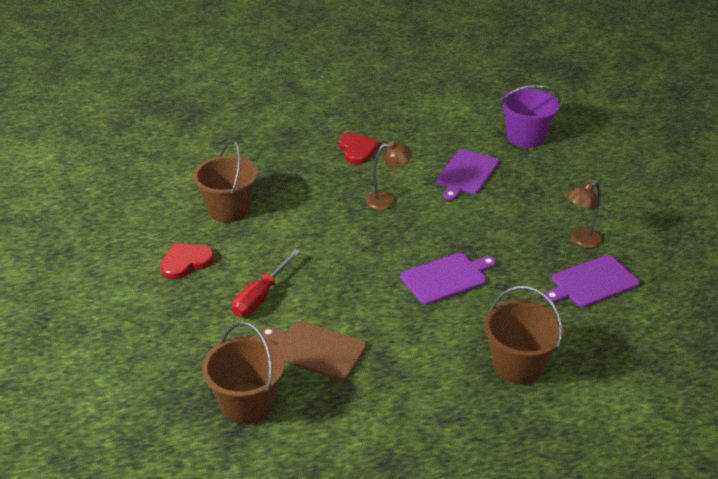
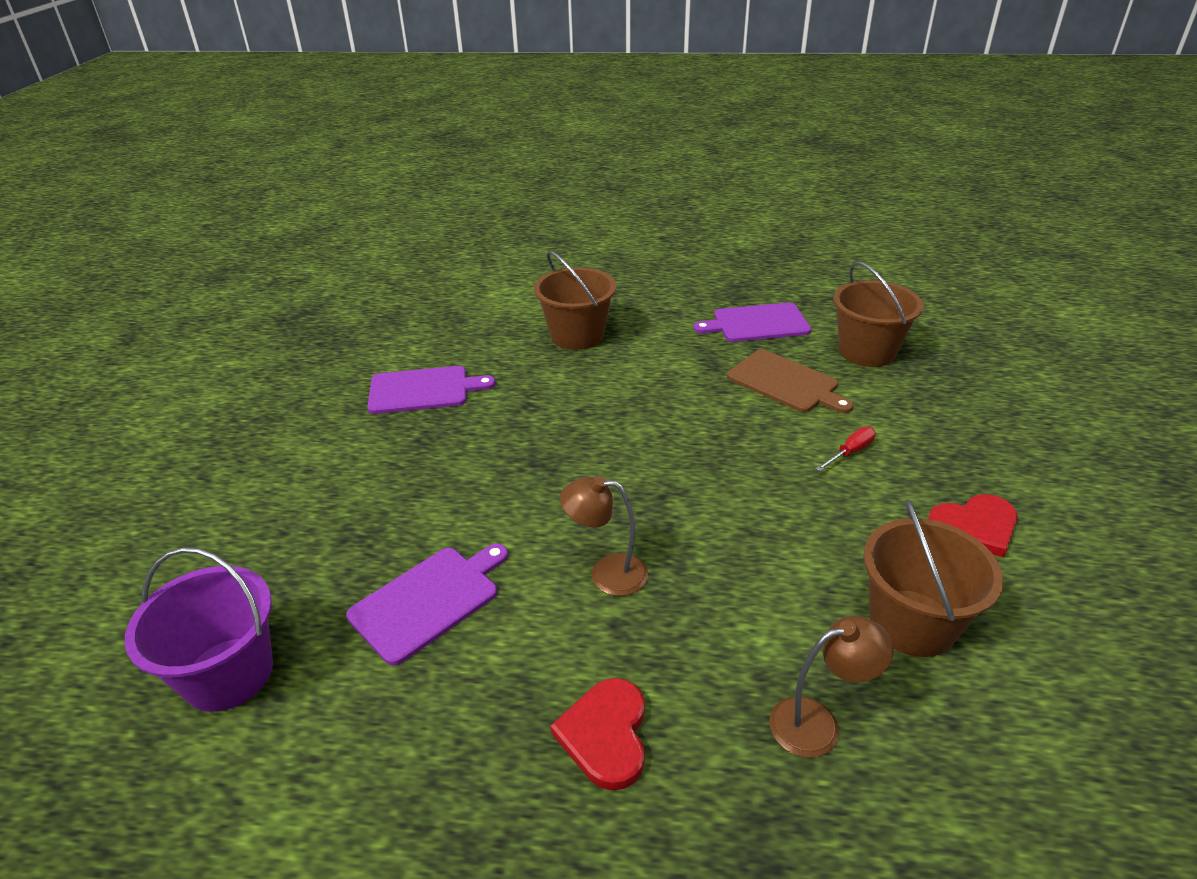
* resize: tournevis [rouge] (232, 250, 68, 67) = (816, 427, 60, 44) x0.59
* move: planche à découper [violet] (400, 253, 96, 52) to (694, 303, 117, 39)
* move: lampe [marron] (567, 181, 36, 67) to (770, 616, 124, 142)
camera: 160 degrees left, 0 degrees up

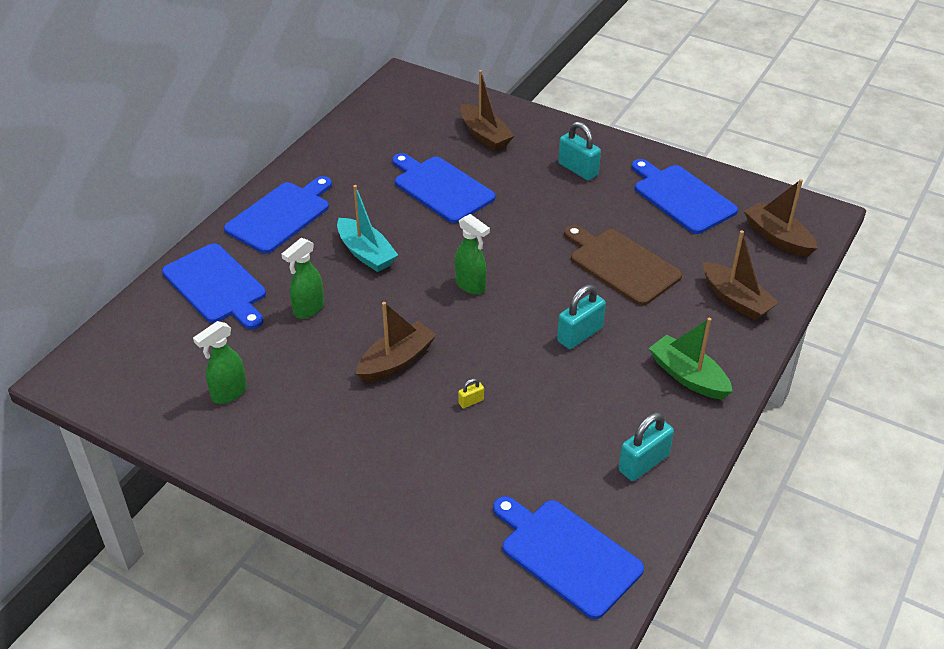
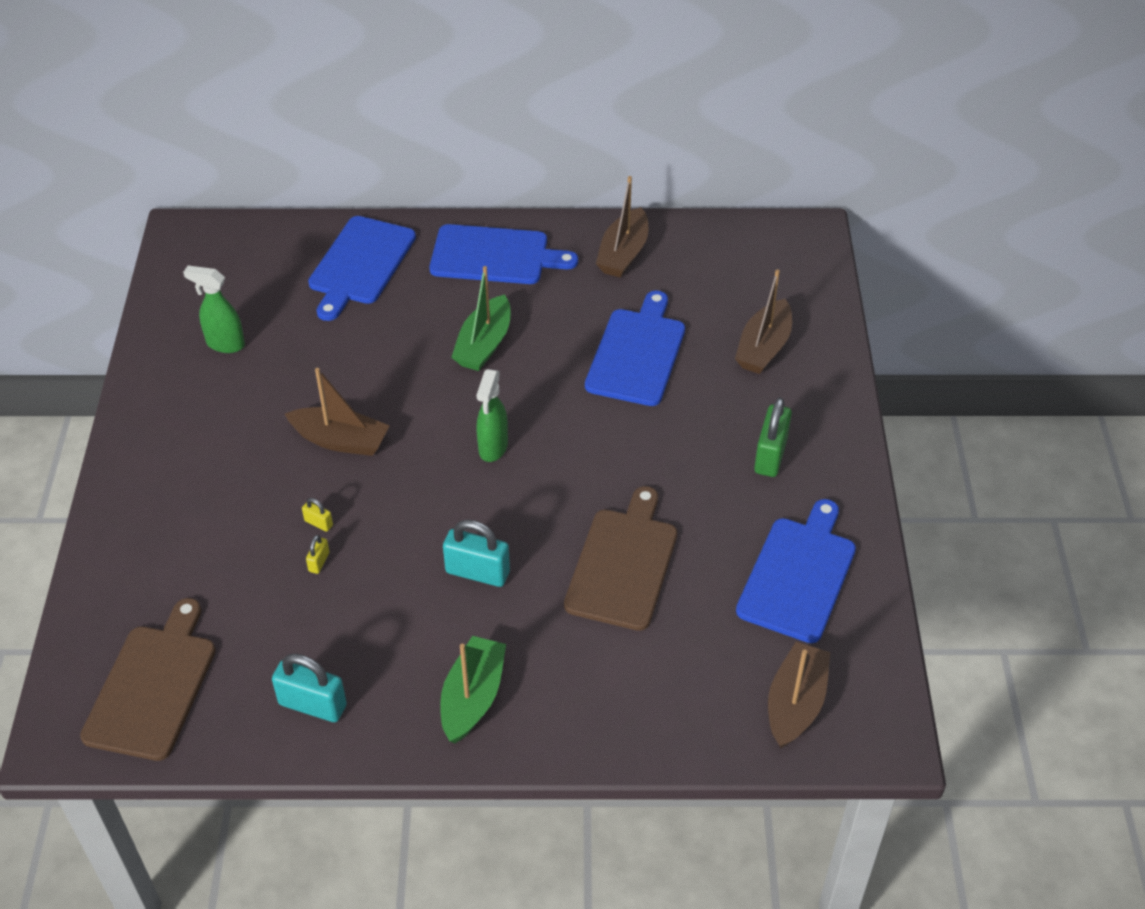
* delete: vaporisateur [vert] (282, 238, 42, 81)
* recolor: bateau [turquoise] (337, 185, 61, 87) to bateau [vert] (451, 266, 59, 105)
* recolor: planche à découper [bleu] (493, 496, 151, 123) to planche à découper [marron] (80, 598, 136, 163)
* recolor: cadenas [turquoise] (559, 121, 42, 60) to cadenas [vert] (754, 397, 38, 80)
* move: bateau [marron] (703, 230, 76, 90) to (596, 176, 52, 101)
* insert: cadenas [jaune] (306, 535, 23, 39)
camera: 60 degrees right, 5 degrees up

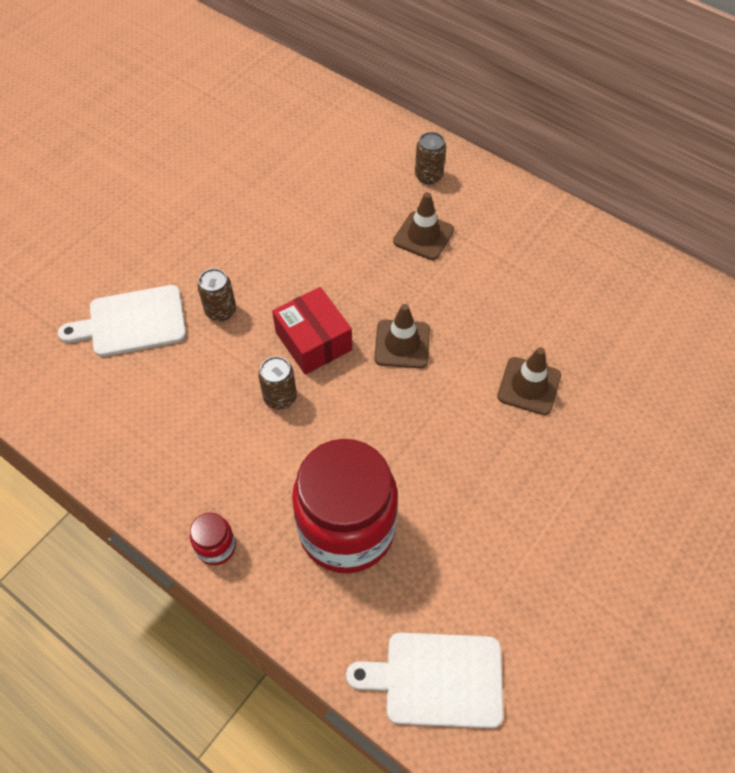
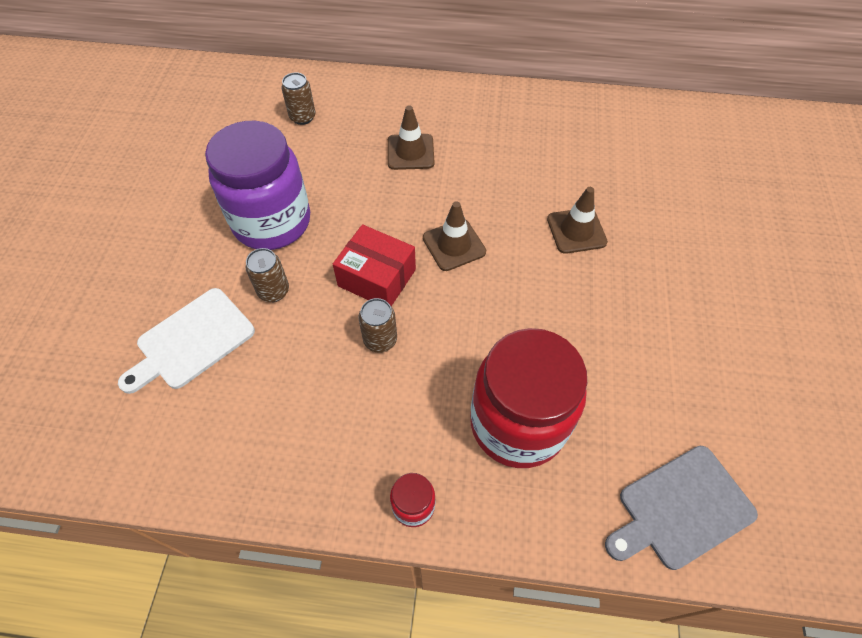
* recolor: planche à découper [blanc] (346, 632, 157, 96) to planche à découper [gris] (605, 446, 153, 124)
* move: canette [marron] (415, 132, 31, 52) to (281, 72, 35, 53)
* insert: bocal [violet] (205, 121, 105, 129)
camera: 30 degrees left, 0 degrees up

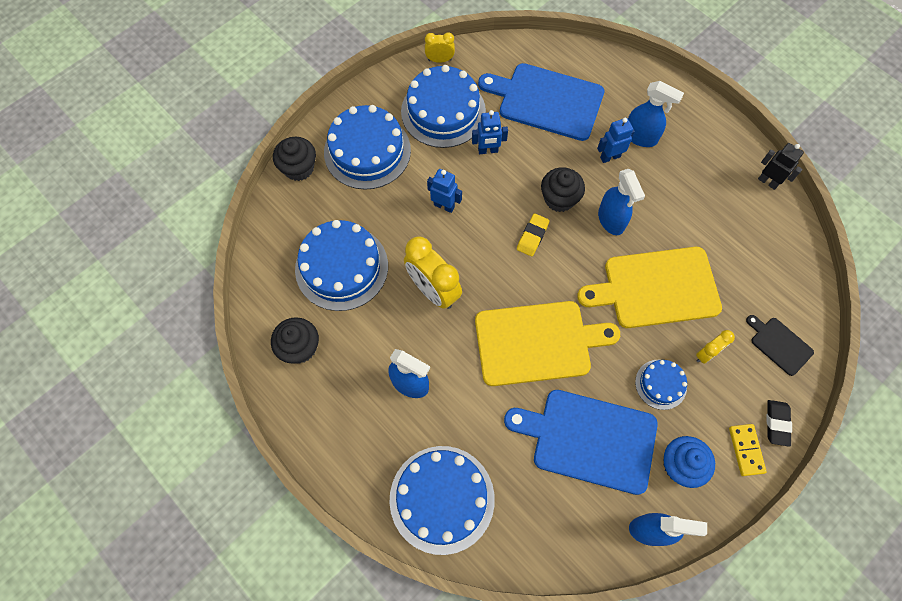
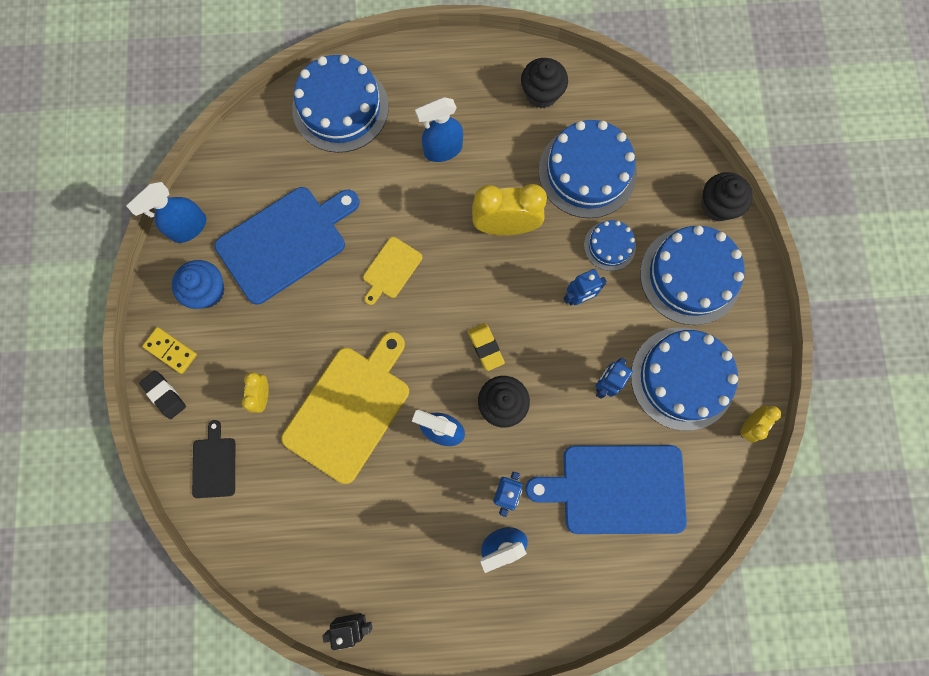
* resize: planche à découper [jaune] (475, 301, 145, 85) = (363, 237, 59, 68) x0.49
* rotate: planche à découper [bleu] (478, 63, 127, 78) = (525, 445, 162, 89) 150 degrees counterclockwise
* move: gâteau [bleu] (635, 360, 52, 50) to (584, 220, 52, 51)
* rotate: planche à découper [noir] (746, 315, 68, 61) = (192, 420, 43, 78) 90 degrees counterclockwise
camera: 130 degrees right, 10 degrees up

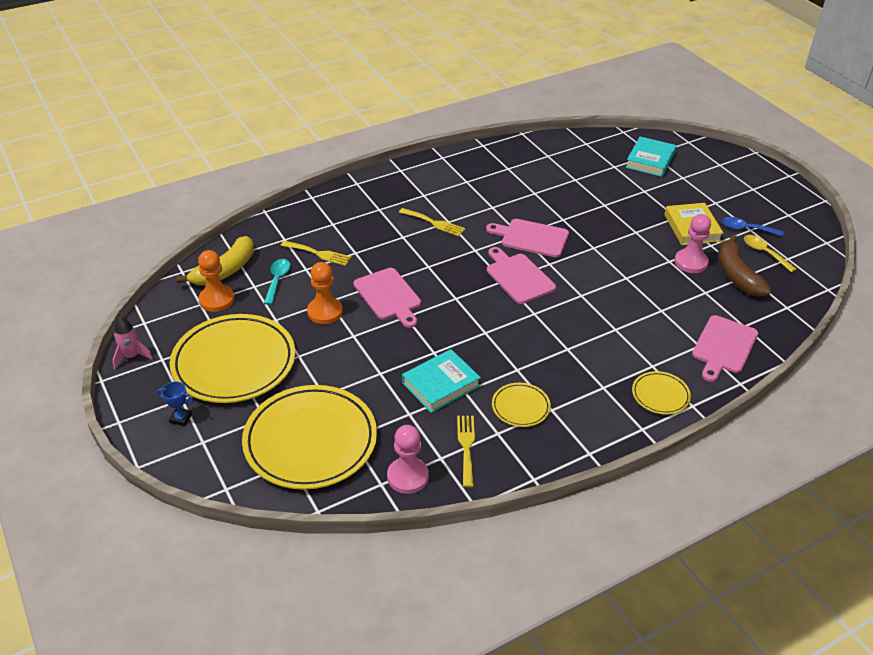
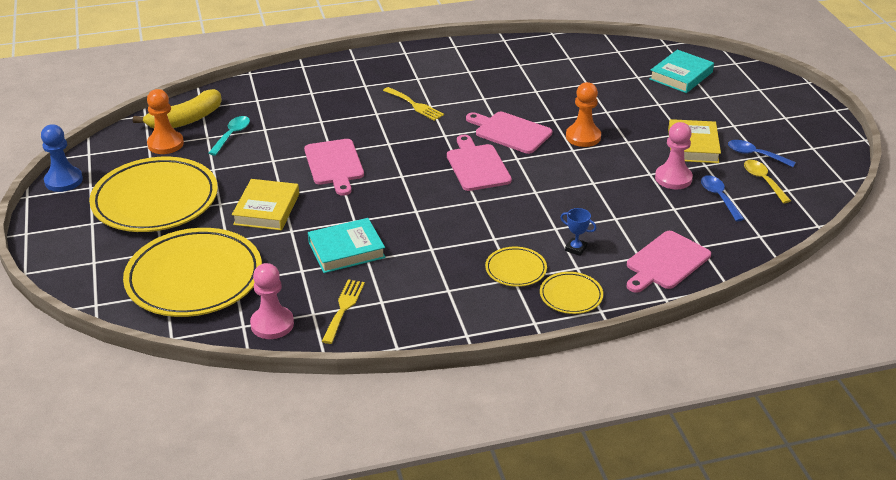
* replace: fusée [rose] (113, 317, 40, 52) to pion [bleu] (41, 124, 42, 68)
* move: trophée [bleu] (157, 381, 36, 45) to (560, 208, 37, 48)
* delete: fourchette [jaune] (281, 241, 70, 25)
* move: pion [orange] (307, 262, 36, 62) to (566, 82, 35, 65)
* move: assiette [jaune] (492, 383, 59, 44) to (485, 247, 62, 40)
* replace: banane [marron] (718, 235, 53, 62) to cuillère [bleu] (701, 175, 43, 46)
* insert: livre [jaune] (232, 179, 67, 52)
camera: 15 degrees right, 5 degrees down

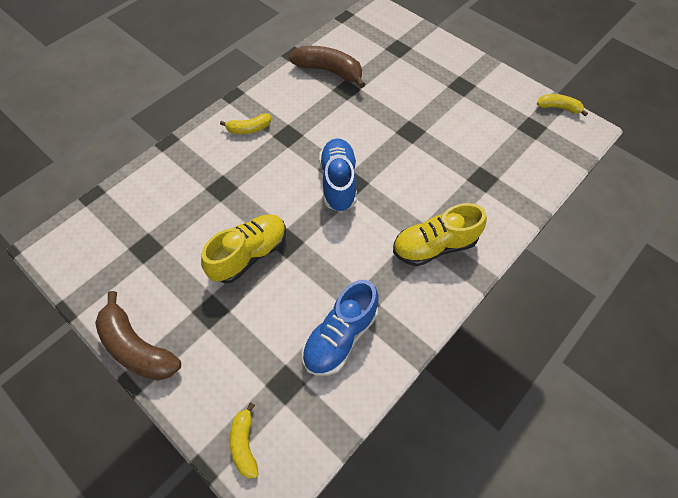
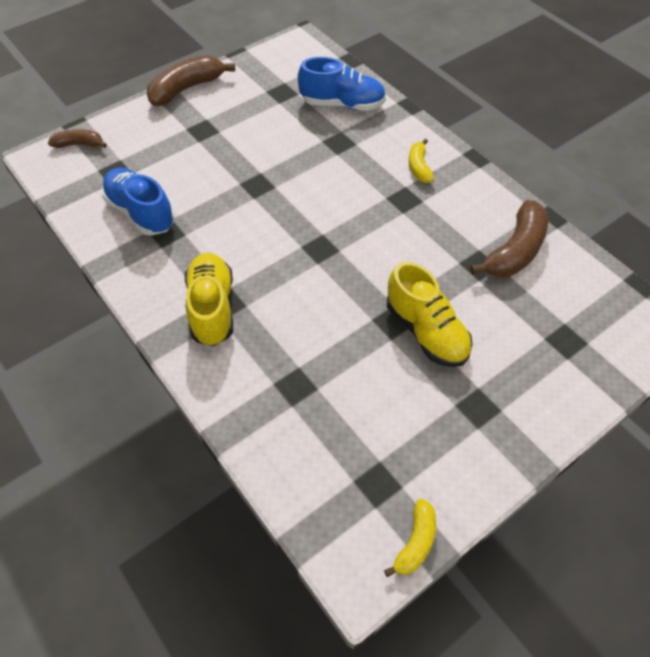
* move: chaussure [jaune] (201, 214, 85, 69) to (387, 262, 86, 105)
* recolor: banane [jaune] (230, 402, 28, 76) to banane [marron] (48, 129, 59, 19)
* move: chaussure [bleu] (319, 138, 38, 74) to (298, 57, 88, 54)
camera: 100 degrees right, 5 degrees down

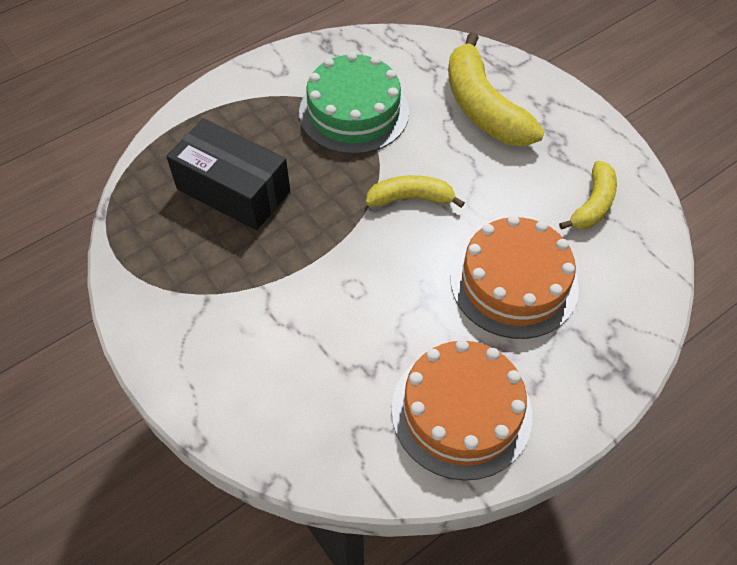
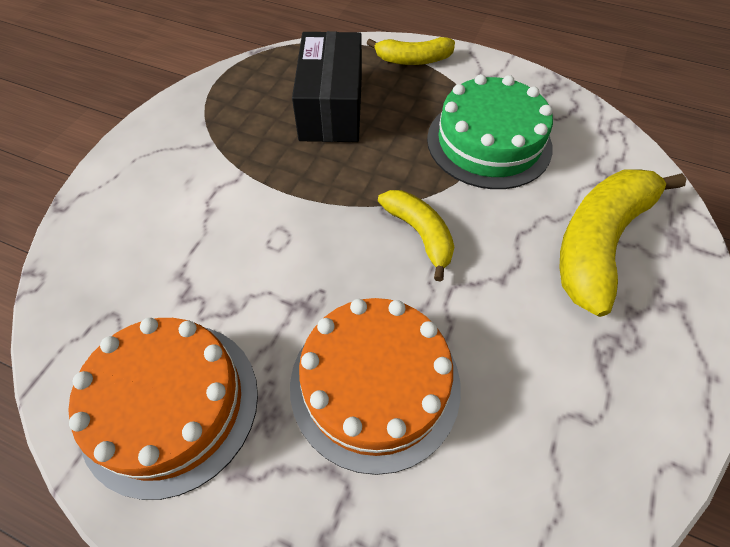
* move: banane [jaune] (559, 160, 58, 70) to (367, 37, 88, 28)
camera: 60 degrees right, 0 degrees up

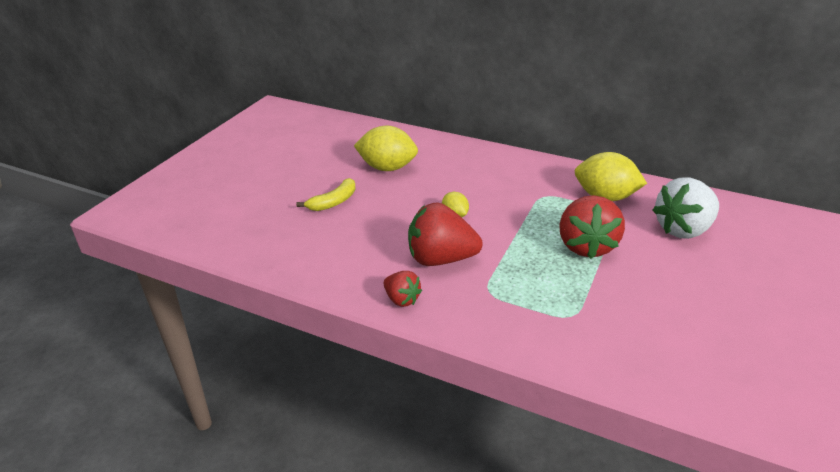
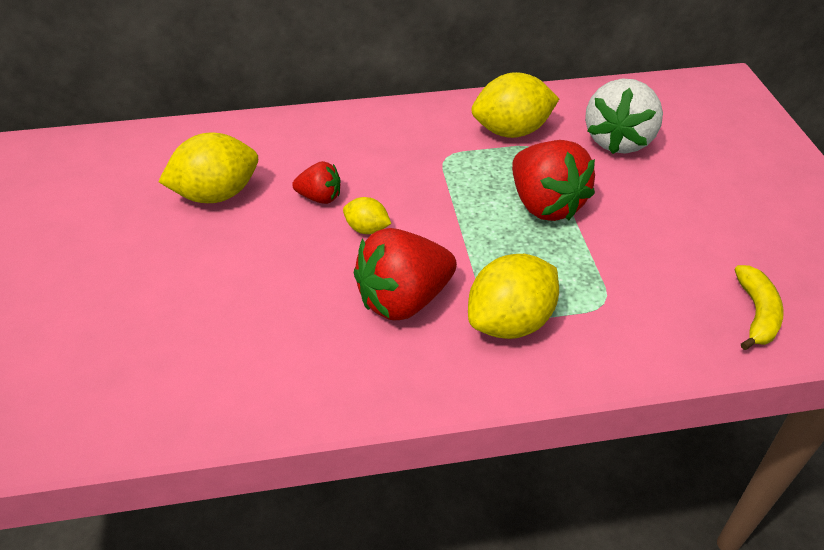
* move: banane [jaune] (296, 178, 60, 33) to (735, 265, 49, 85)
* move: fraise [rouge] (384, 271, 38, 36) to (292, 161, 48, 43)
* insert: citron [jaune] (468, 254, 91, 85)
camera: 35 degrees left, 10 degrees up

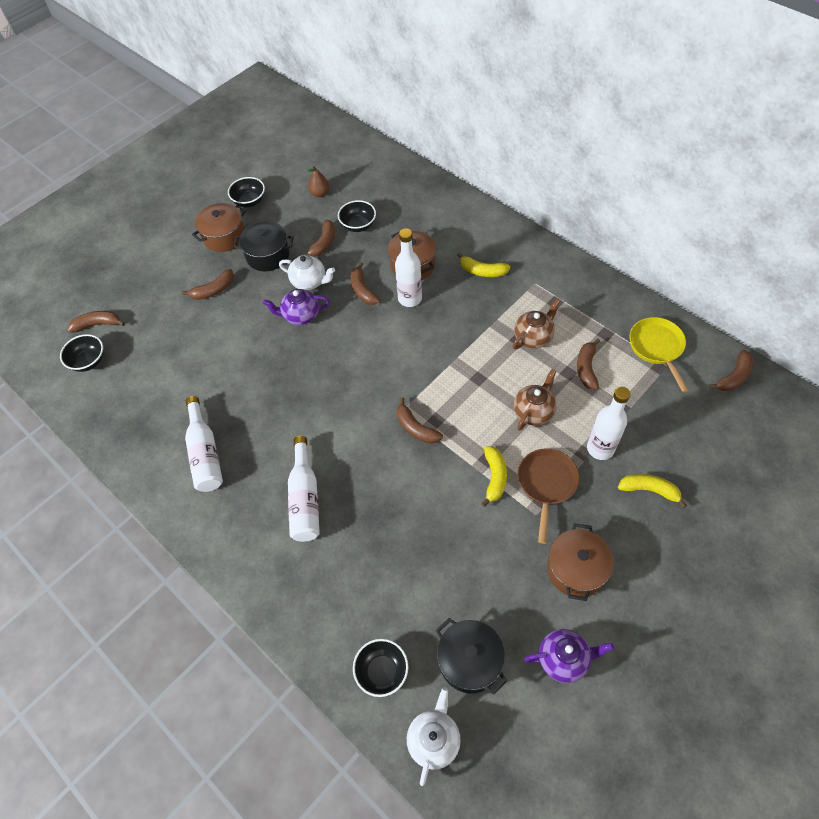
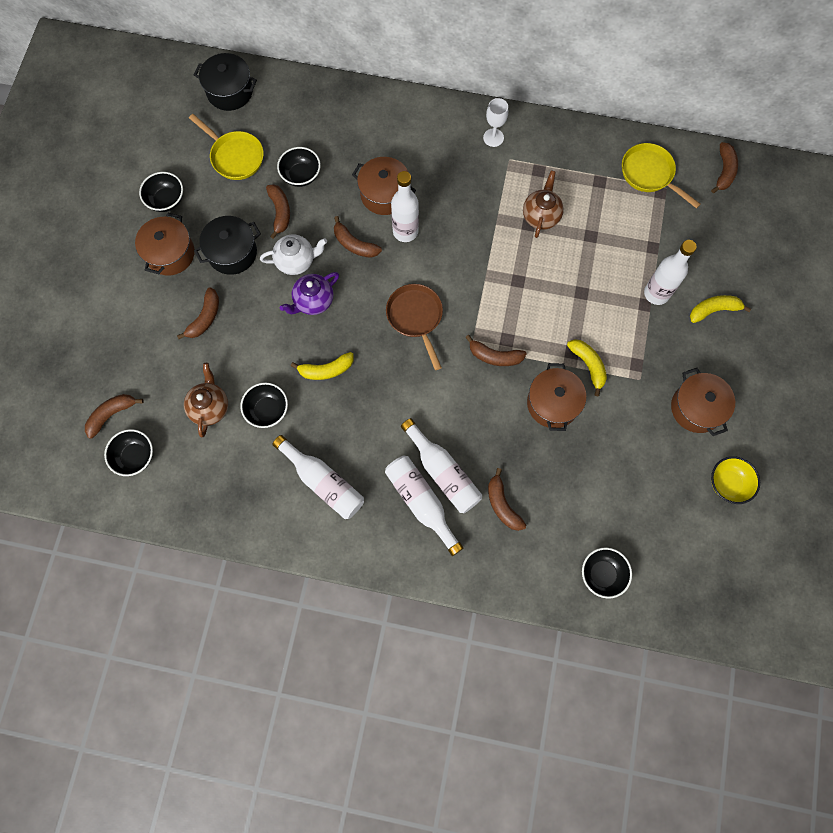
* replace: poire [marron] (307, 165, 22, 32) to poêle [jaune] (189, 114, 75, 66)
* delete: théière [blanc] (407, 687, 54, 99)
* move: marmite [noir] (436, 618, 71, 77) to (194, 53, 63, 58)
* move: banane [jaune] (457, 253, 53, 24) to (291, 352, 63, 28)
* move: théière [marron] (513, 369, 44, 62) to (184, 363, 44, 74)
* move: poêle [marron] (518, 448, 61, 96) to (386, 284, 57, 86)
* replace: théière [violet] (524, 629, 90, 54) to bol [jaune] (711, 456, 49, 48)
* move: banane [marron] (577, 339, 23, 51) to (488, 468, 38, 63)
* insert: bol [noir] (240, 383, 48, 45)
* insert: bouteille [blanc] (385, 456, 79, 100)
* insert: verre à pied [blanc] (483, 98, 25, 49)
* insert: marmite [marron] (527, 363, 59, 68)
camera: 35 degrees left, 15 degrees up

